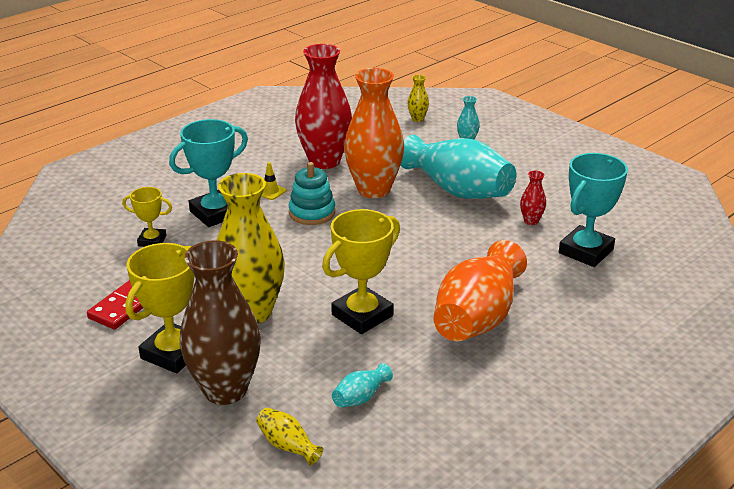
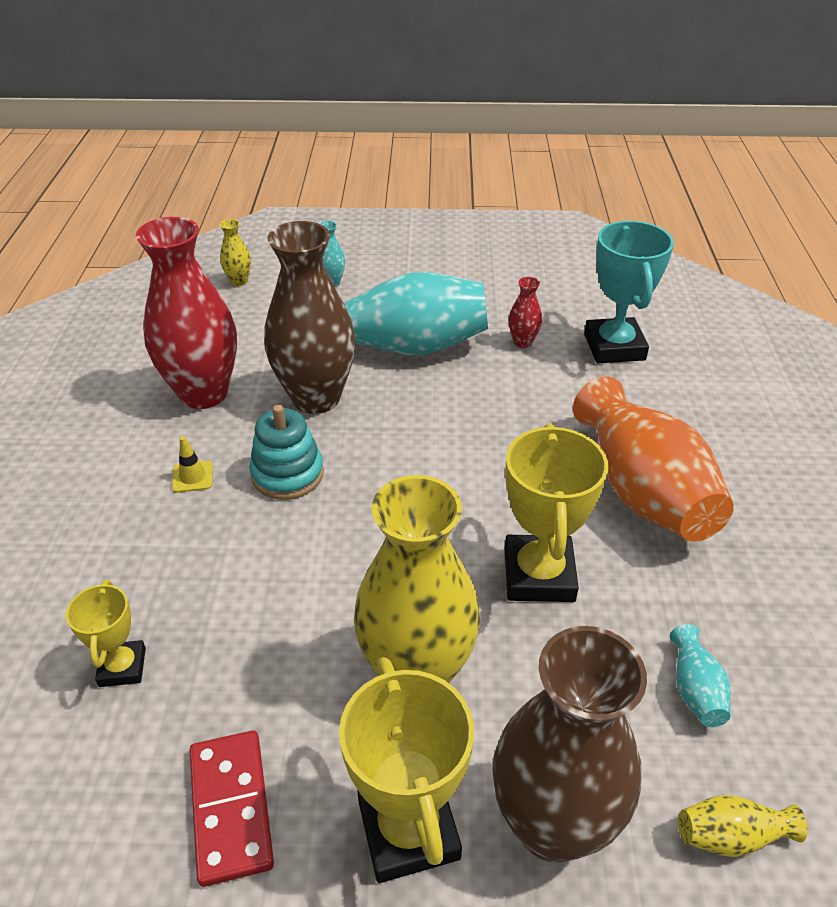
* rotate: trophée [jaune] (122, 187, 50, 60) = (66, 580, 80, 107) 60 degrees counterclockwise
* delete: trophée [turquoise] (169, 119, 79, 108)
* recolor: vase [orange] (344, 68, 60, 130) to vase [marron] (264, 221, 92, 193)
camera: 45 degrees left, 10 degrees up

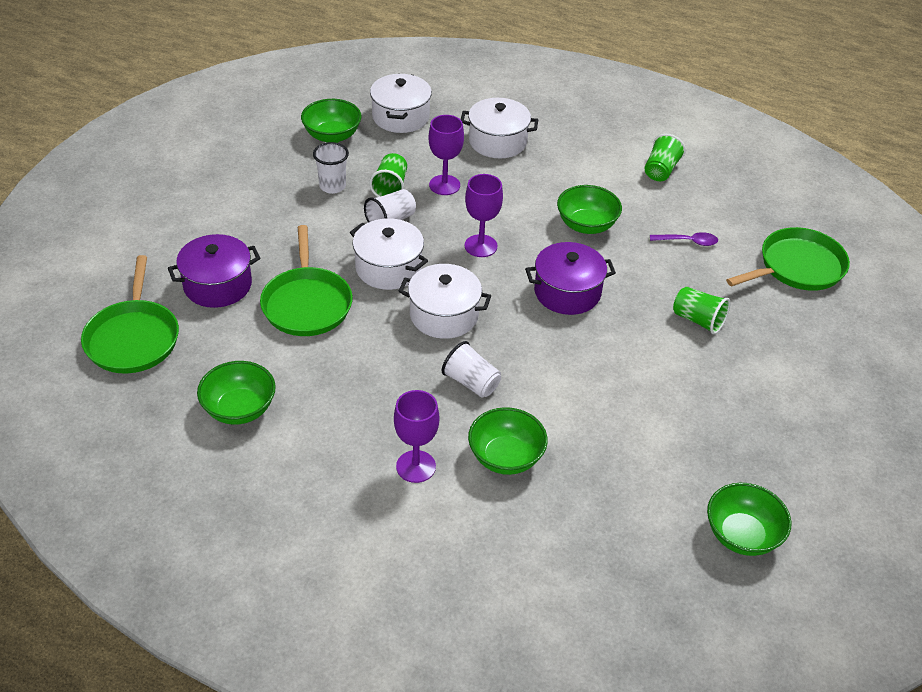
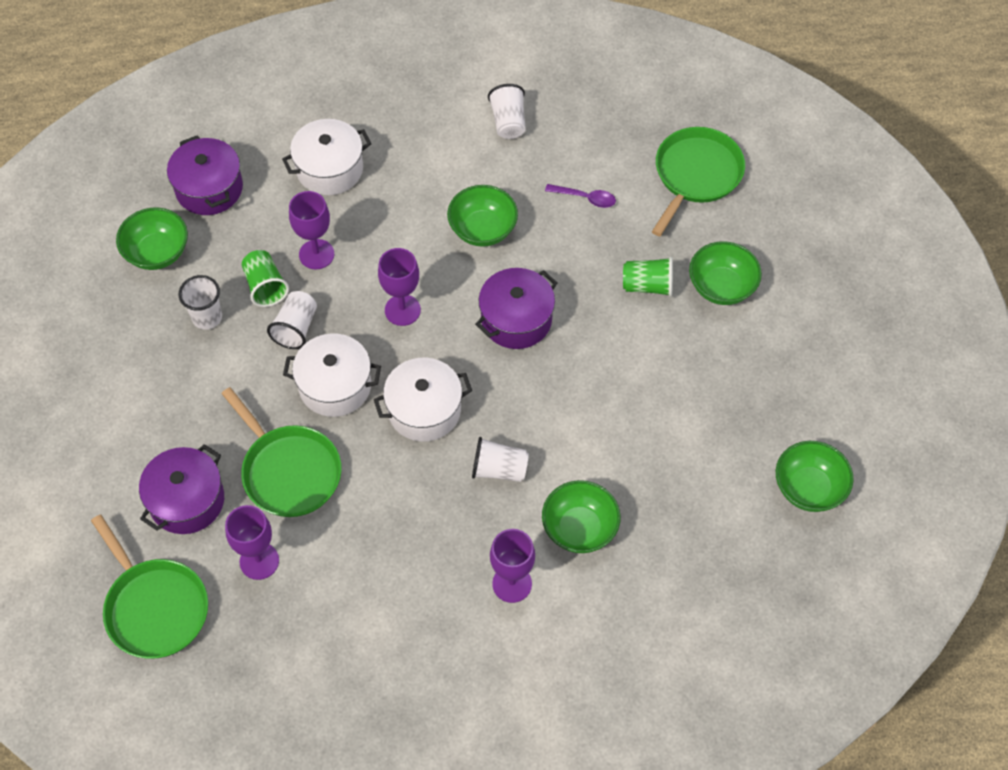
* move: bol [vert] (197, 361, 79, 64) to (689, 241, 73, 64)
* recolor: marmite [blanc] (370, 73, 62, 60) to marmite [violet] (167, 135, 76, 80)
* recolor: gobelet [vert] (644, 134, 42, 47) to gobelet [blanc] (488, 84, 38, 55)
* rotate: cuillère [violet] (650, 232, 68, 14) = (545, 184, 71, 24) 45 degrees clockwise
* insert: verre à pied [violet] (225, 505, 54, 75)
camera: 30 degrees left, 15 degrees up

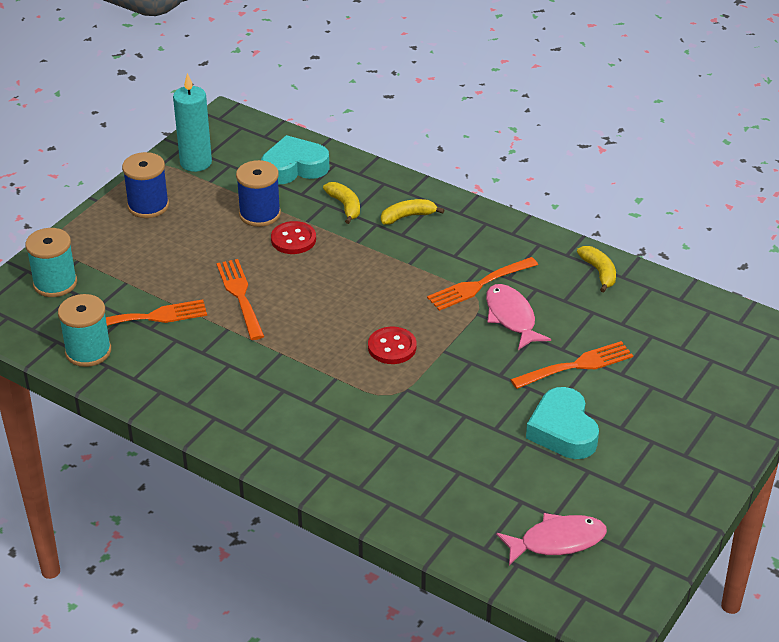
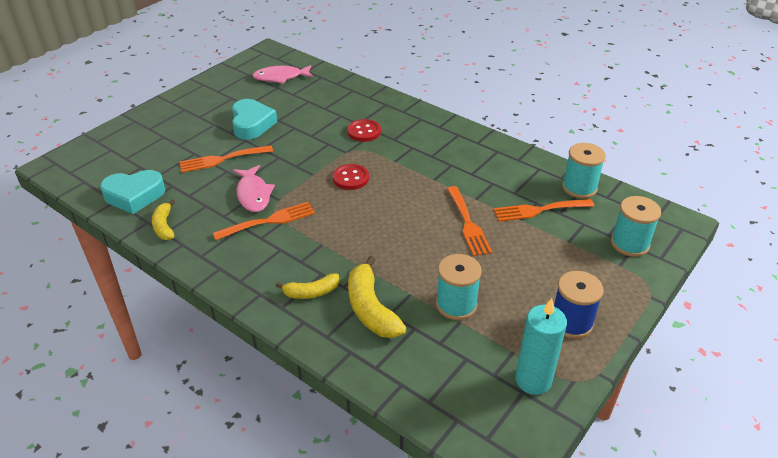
* recolor: bobine [bleu] (236, 160, 45, 67) to bobine [turquoise] (436, 254, 46, 66)
* move: cœur [turquoise] (261, 135, 68, 49) to (100, 170, 65, 44)
* move: bouton [rouge] (271, 221, 45, 33) to (347, 119, 34, 23)
* resize: banane [jaune] (323, 182, 37, 42) = (348, 256, 59, 82) x1.66
camera: 175 degrees left, 0 degrees up

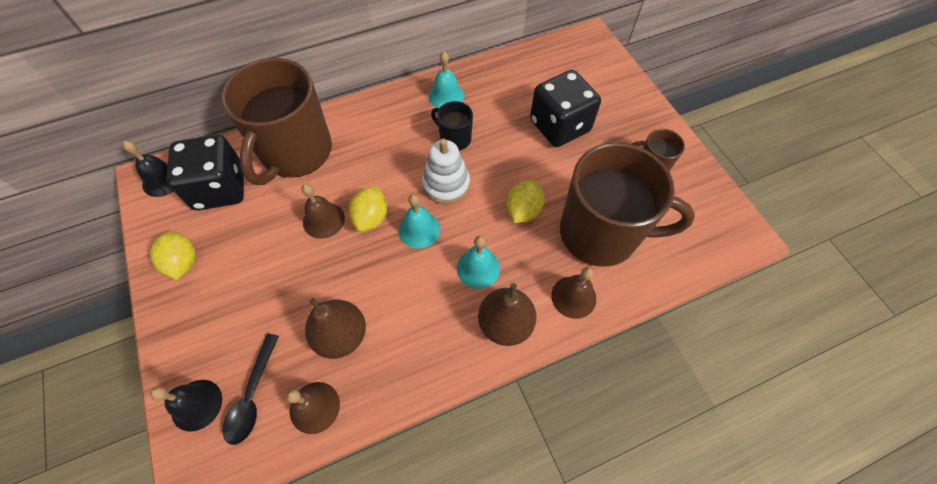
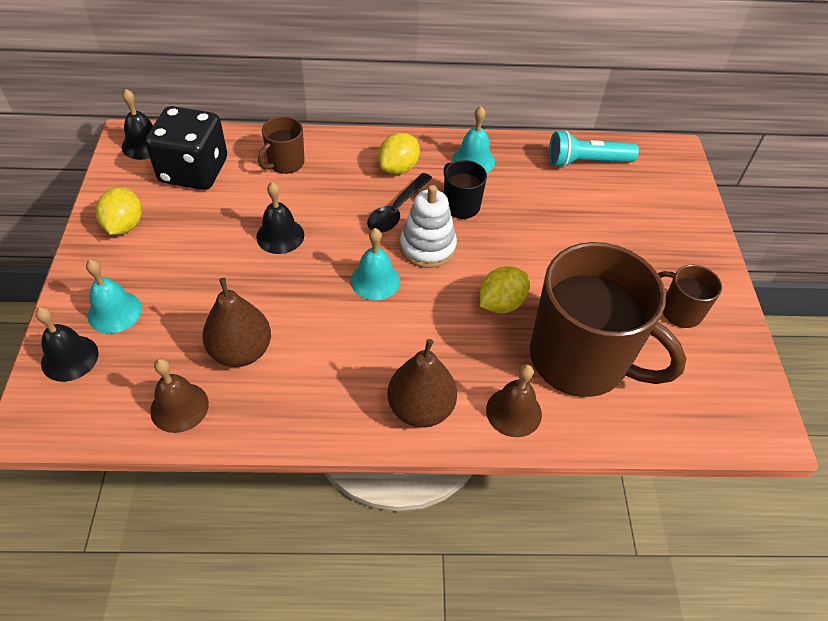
* resize: tasse [marron] (221, 58, 111, 127) = (258, 116, 46, 58) x0.44
* move: cuillère [noir] (222, 334, 57, 111) to (367, 173, 65, 60)
* recolor: cloche [marron] (302, 184, 43, 55) to cloche [noir] (256, 182, 48, 72)
* move: citron [jaune] (349, 186, 38, 46) to (378, 133, 42, 41)
* move: cloche [turquoise] (457, 236, 43, 53) to (86, 260, 56, 74)
* delete: dé [noir] (530, 70, 71, 77)
* insert: lampe de poche [turquoise] (549, 131, 90, 37)
camera: 20 degrees right, 10 degrees down

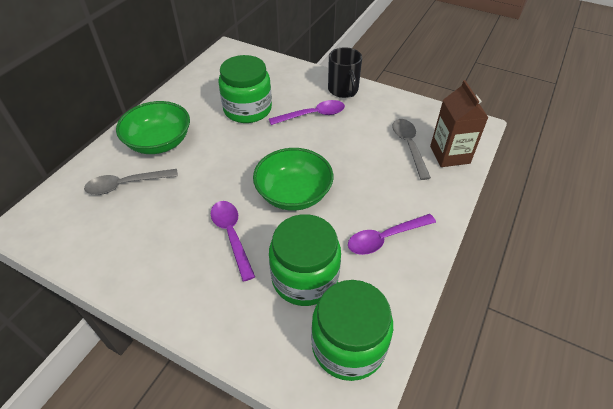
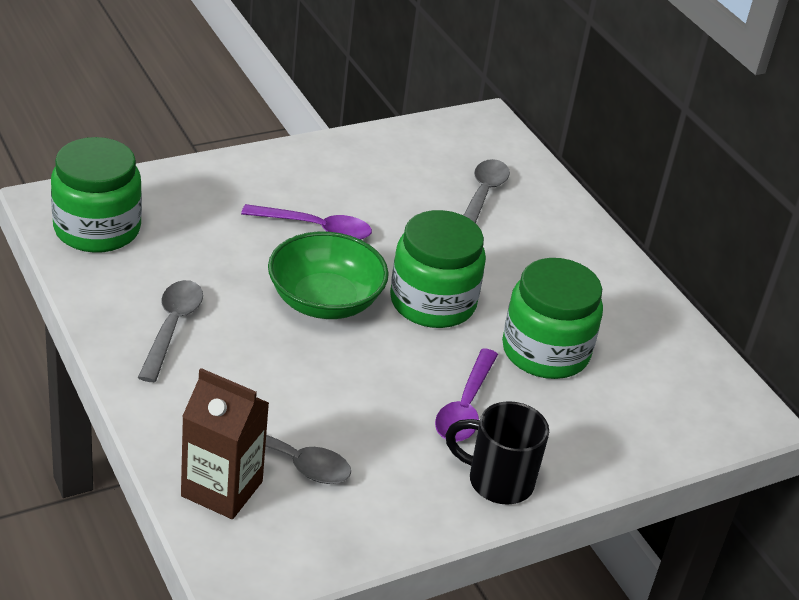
* delete: bol [vert] (116, 101, 74, 53)
* move: bocal [vert] (269, 214, 72, 92) to (390, 210, 96, 118)
* recolor: cuillère [violet] (348, 214, 88, 41) to cuillère [gris] (138, 280, 65, 102)
camera: 120 degrees right, 10 degrees down

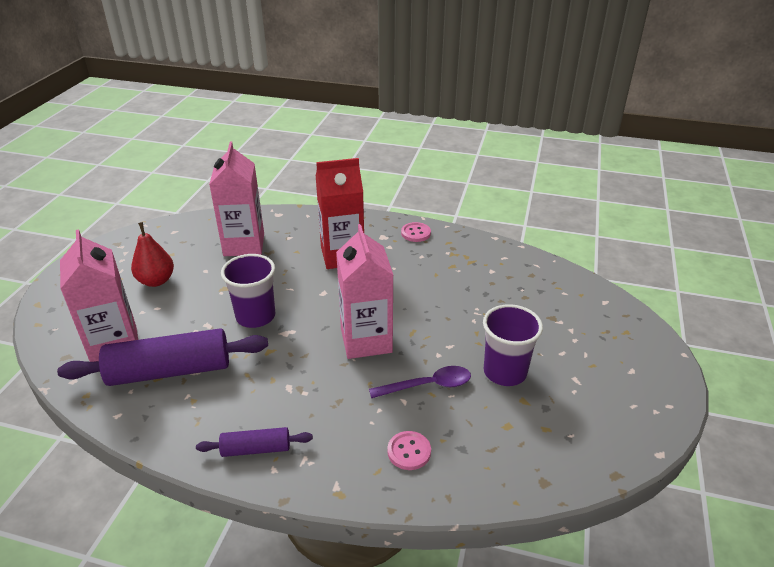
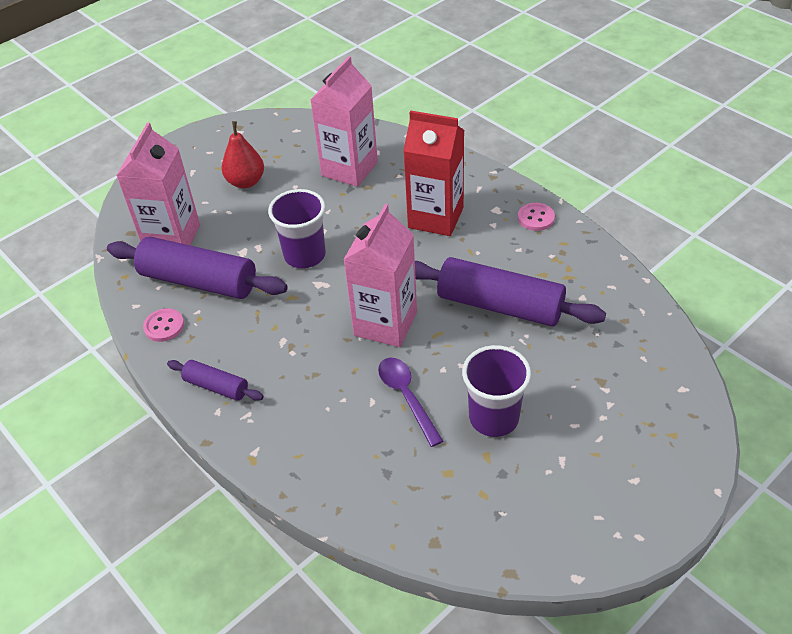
* rotate: cuillère [violet] (369, 366, 102, 32) = (378, 358, 65, 89) 135 degrees counterclockwise
* move: bouton [rose] (387, 431, 44, 39) to (143, 308, 41, 34)
* insert: rouleau à pâtisserie [violet] (415, 257, 191, 70)
camera: 35 degrees right, 10 degrees up

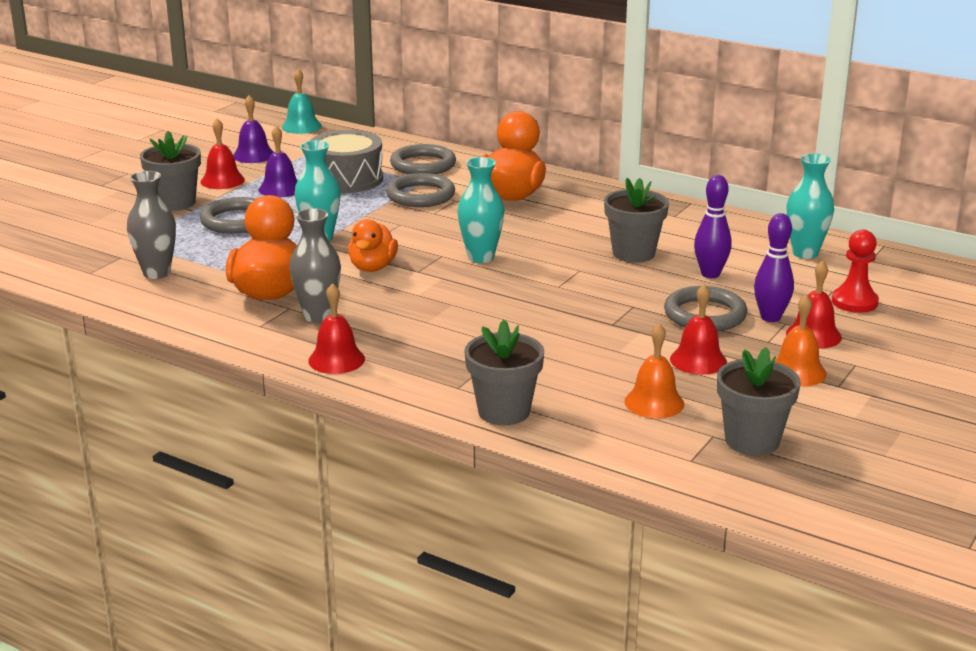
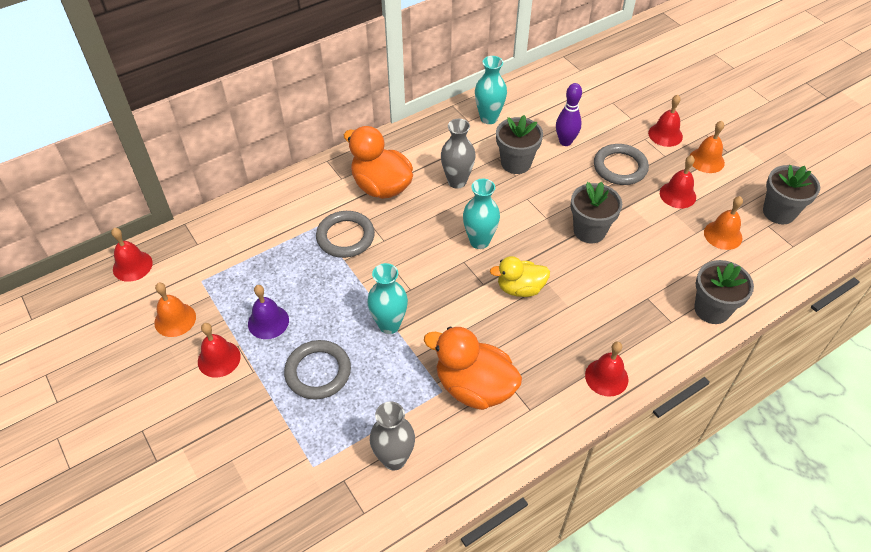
* move: pot de fleurs [gris] (140, 131, 61, 80) to (571, 182, 51, 61)
* recolor: cloche [violet] (233, 95, 40, 68) to cloche [orange] (154, 283, 42, 54)
* recolor: cloche [turquoise] (282, 69, 40, 65) to cloche [rouge] (111, 228, 42, 54)
* move: vase [gris] (289, 208, 52, 115) to (441, 119, 34, 69)
* delete: tambour [gris] (310, 130, 73, 63)
* delete: canard [orange] (348, 219, 50, 53)
* delete: anneau [gris] (390, 144, 66, 30)
* delete: quille [violet] (754, 213, 40, 109)
* move: vase [turquoise] (787, 153, 47, 106) to (475, 56, 32, 68)
* delete: pion [rouge] (832, 230, 47, 83)
* insert: canard [jaune] (490, 256, 60, 41)
camera: 65 degrees left, 25 degrees up

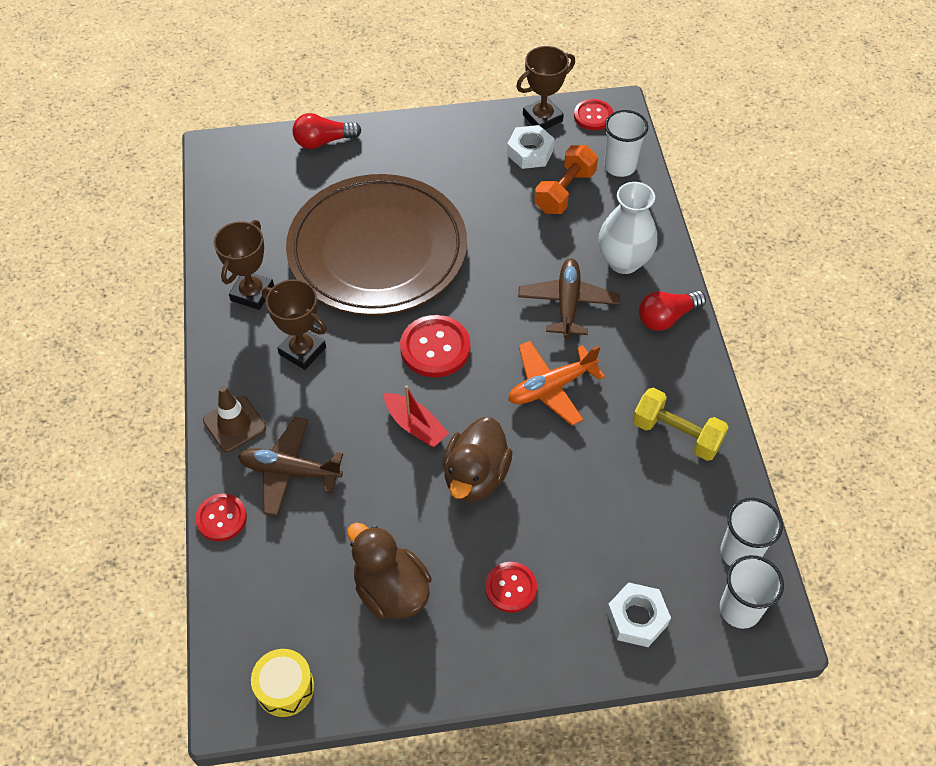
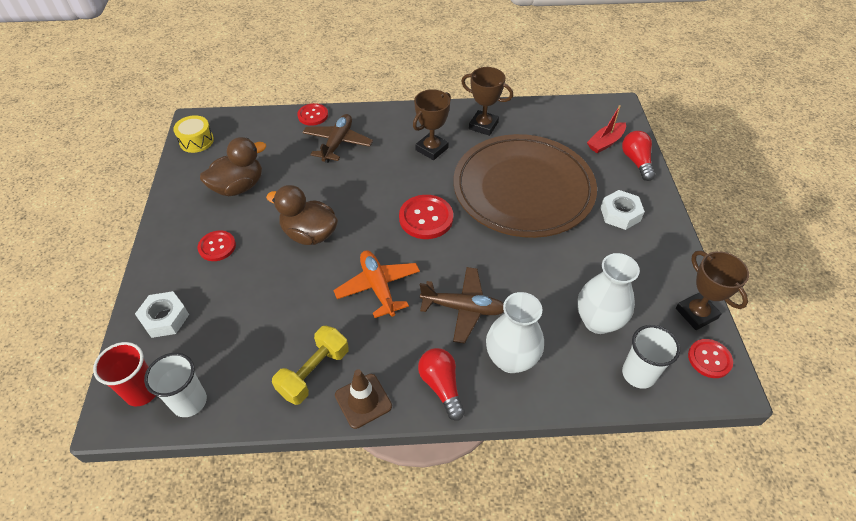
* move: cône de chantier [marron] (203, 386, 63, 66) to (335, 369, 57, 60)
* move: bateau [rouge] (384, 385, 65, 62) to (587, 105, 39, 48)
* move: écrou [blanc] (507, 125, 48, 44) to (600, 190, 45, 40)
* replace: haltère [orange] (535, 145, 63, 69) to vase [blanc] (577, 253, 63, 81)
* recolor: gobelet [blanc] (720, 555, 64, 74) to gobelet [rouge] (93, 342, 62, 64)
camera: 95 degrees right, 5 degrees down

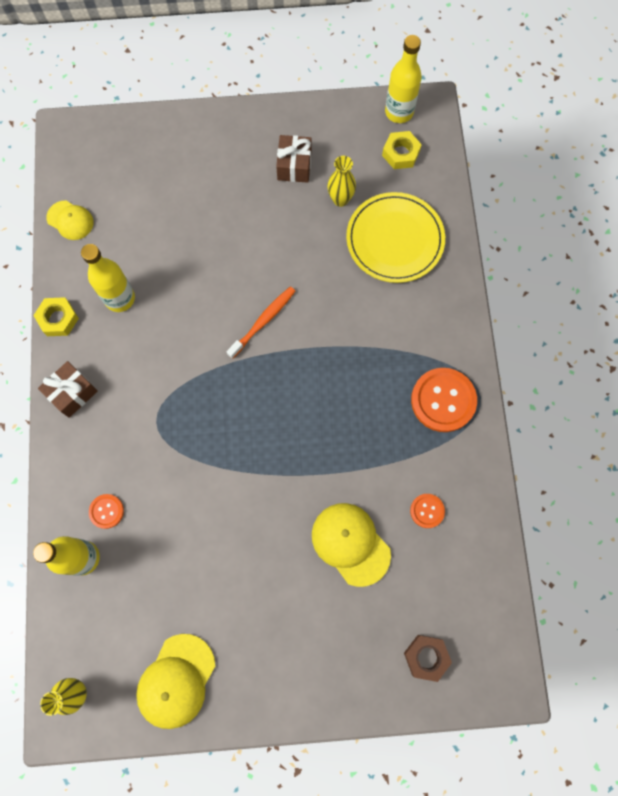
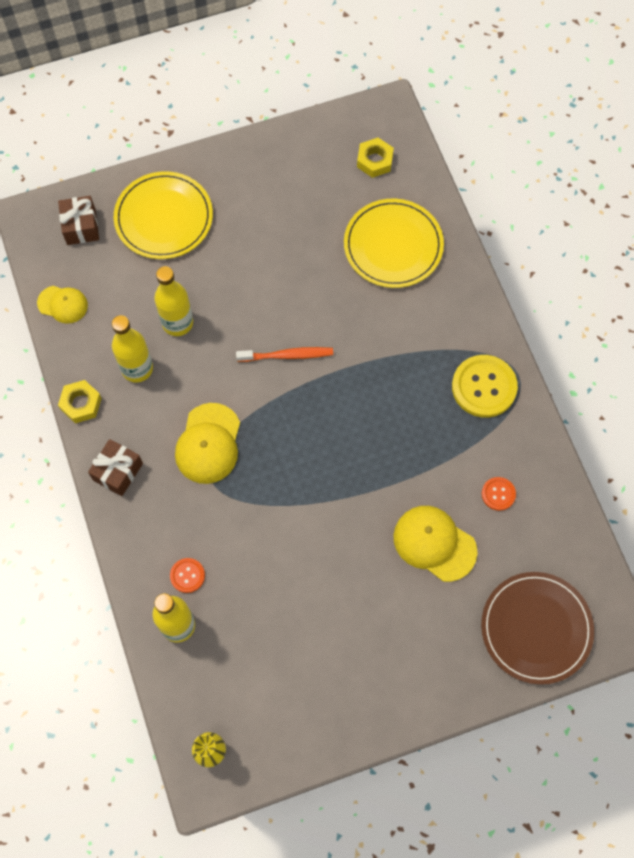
* move: casquette [jaune] (136, 634, 80, 95) to (175, 403, 65, 81)
* rotate: brosse à dents [orange] (227, 287, 69, 72) = (236, 347, 97, 15) 60 degrees clockwise
* move: cadeau [marron] (276, 135, 36, 48) to (58, 196, 41, 49)
* delete: vase [jaune] (327, 156, 29, 51)
* move: bouteille [jaune] (385, 35, 37, 88) to (154, 266, 39, 70)
* replace: écrou [marron] (404, 635, 48, 47) to assiette [marron] (481, 572, 113, 113)
* recolor: bouton [orange] (411, 368, 66, 64) to bouton [jaune] (452, 355, 66, 63)
* insert: assiette [jaune] (114, 171, 99, 88)
camera: 15 degrees left, 5 degrees down

